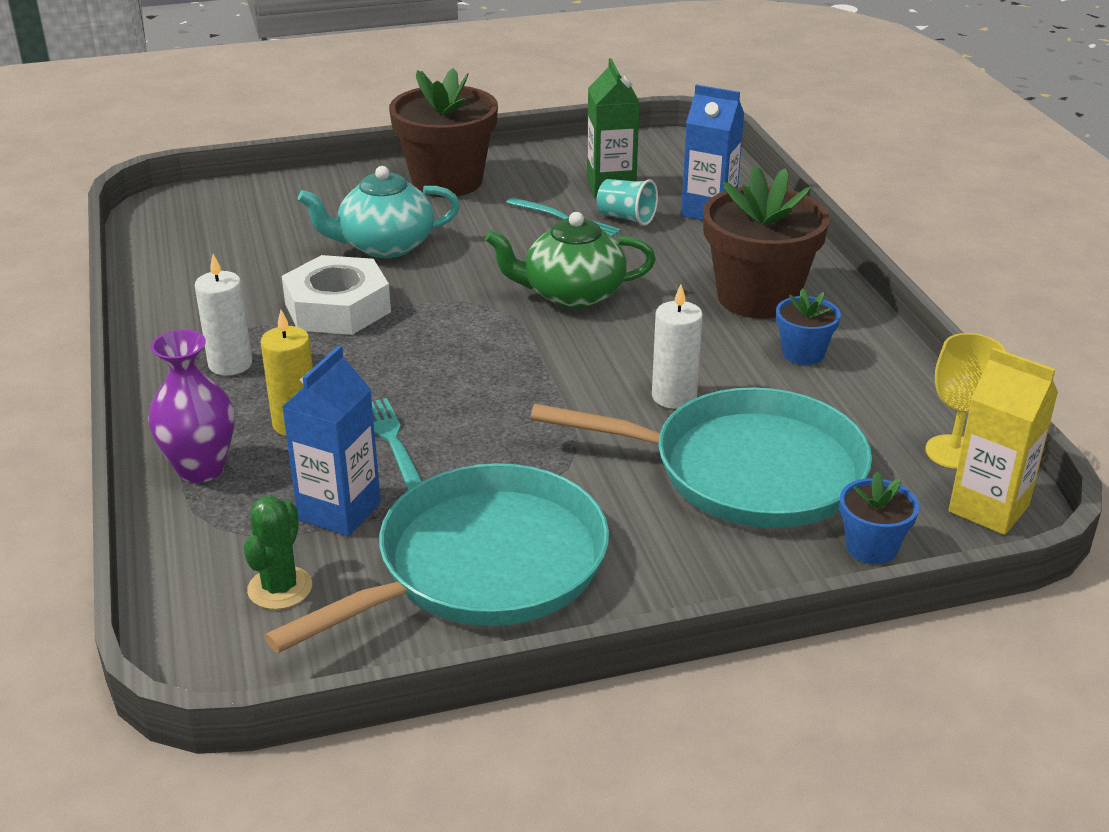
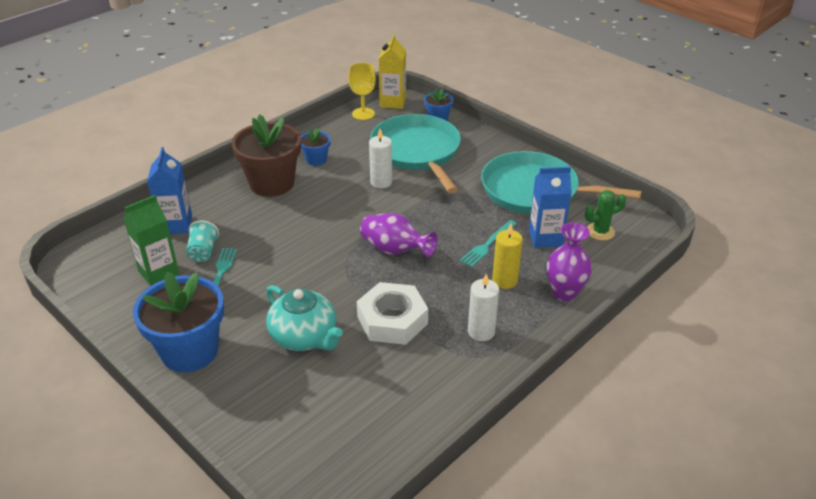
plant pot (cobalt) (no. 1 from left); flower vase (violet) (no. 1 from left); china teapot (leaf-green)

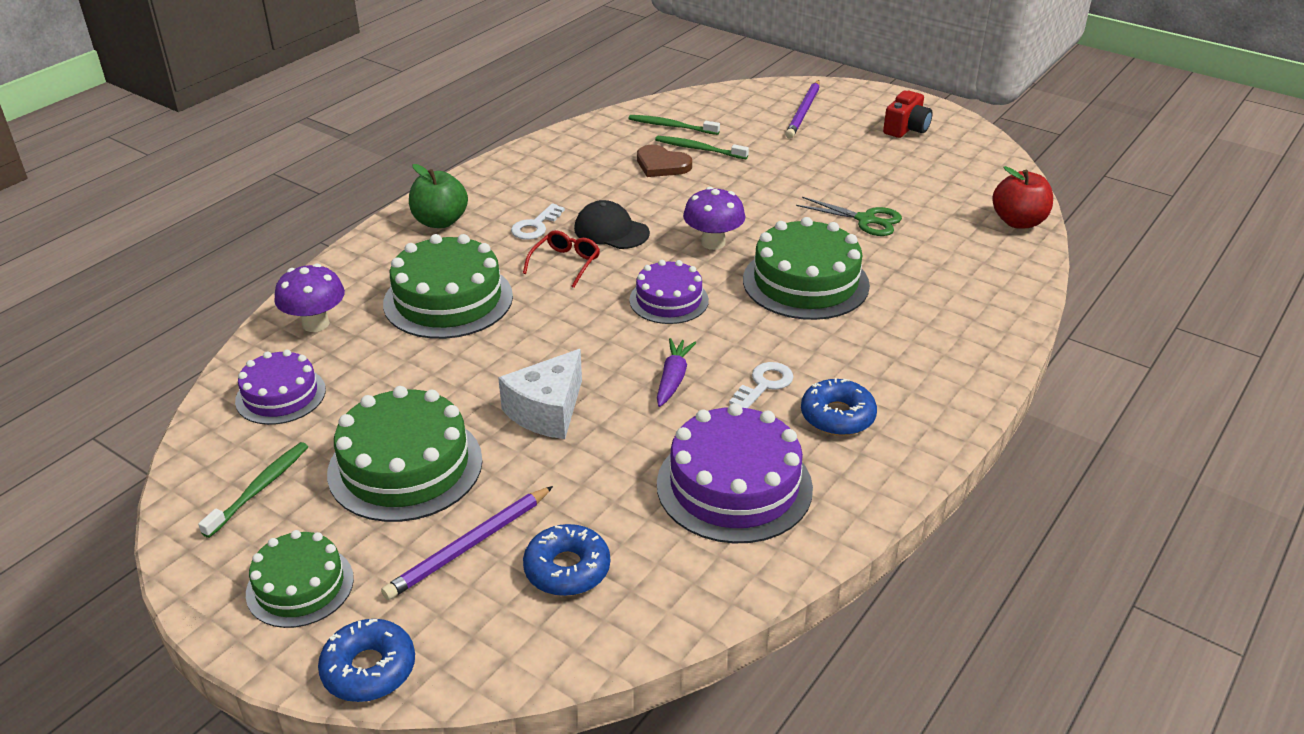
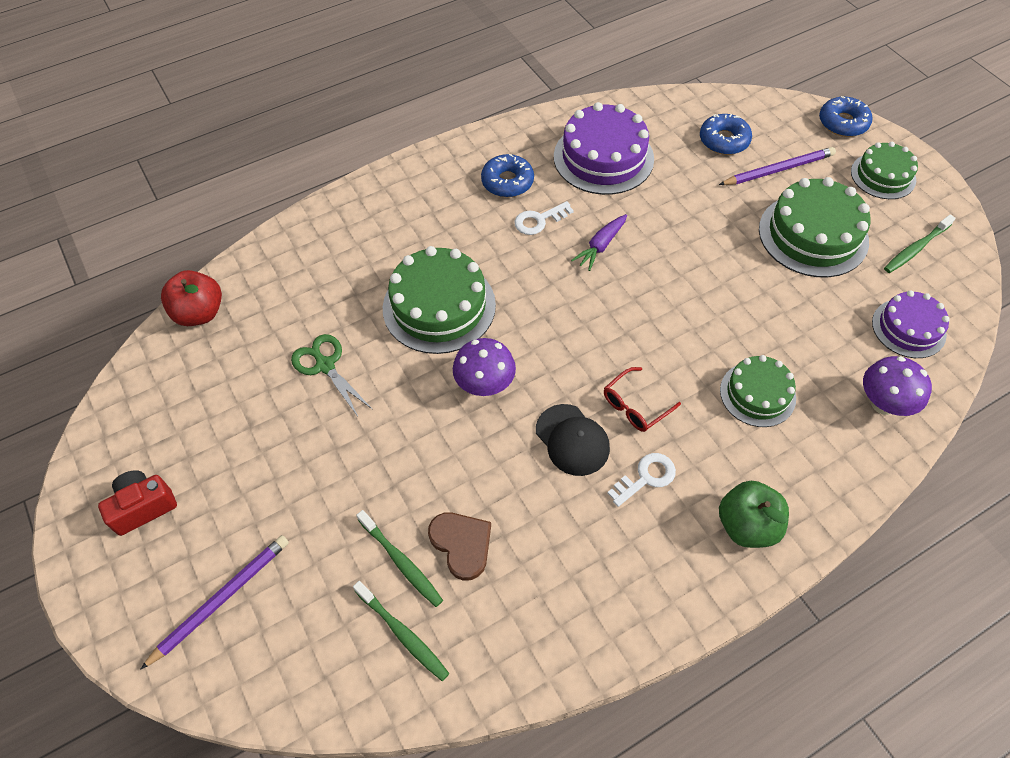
gateau (leaf-green) (no. 2 from left); cheese wedge (pure white); gateau (violet) (no. 2 from left in the first image)

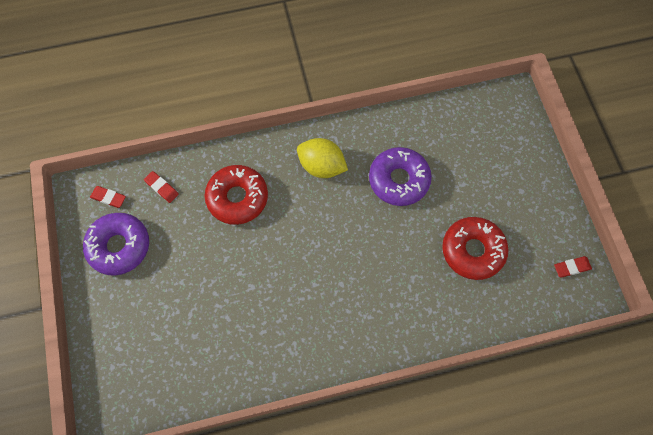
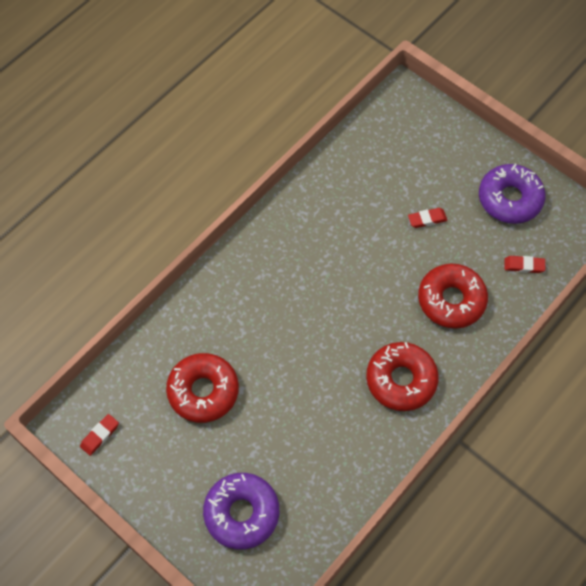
glazed donut (violet) (no. 1 from left); glazed donut (crimson) (no. 2 from left); eraser (crimson) (no. 2 from left)

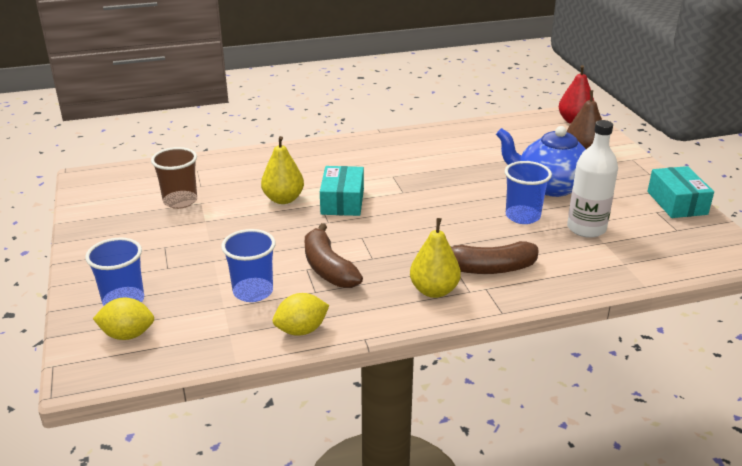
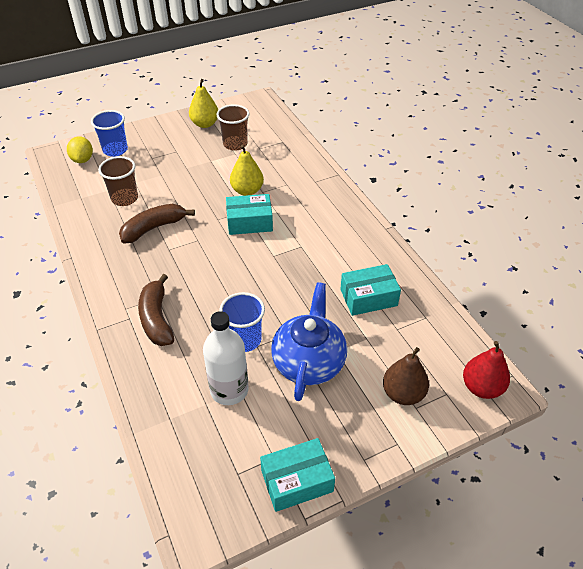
tumbler (russet) (no. 1 from left); toy pear (bright yellow) (no. 1 from left); box (turquoise) (no. 3 from left); toy lemon (bright yellow) (no. 2 from left in the first image)

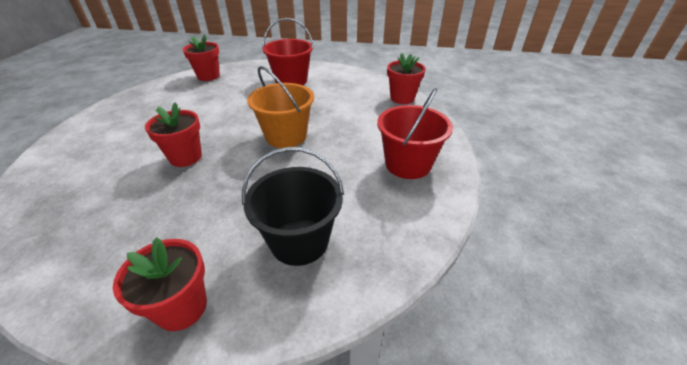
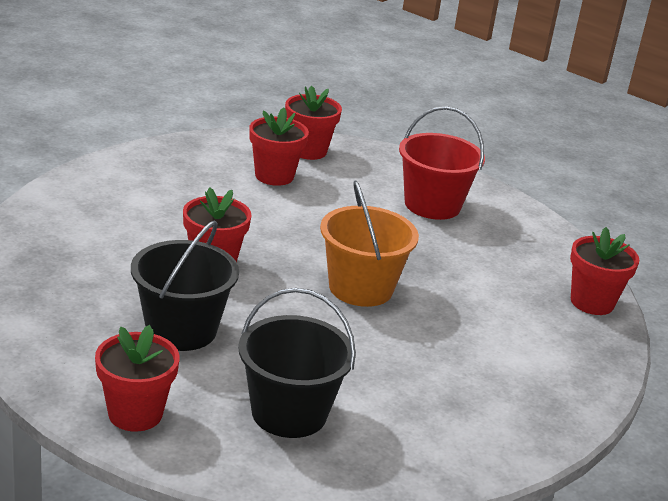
pail (ebony) (no. 1 from left); plant pot (crimson) (no. 3 from left); pail (crimson) (no. 2 from left in the first image)

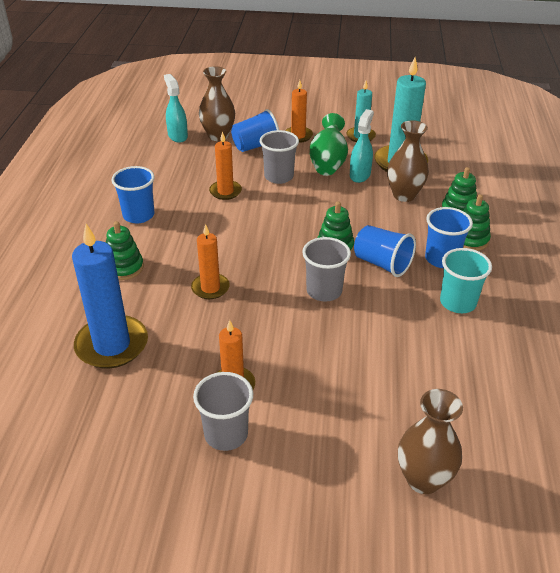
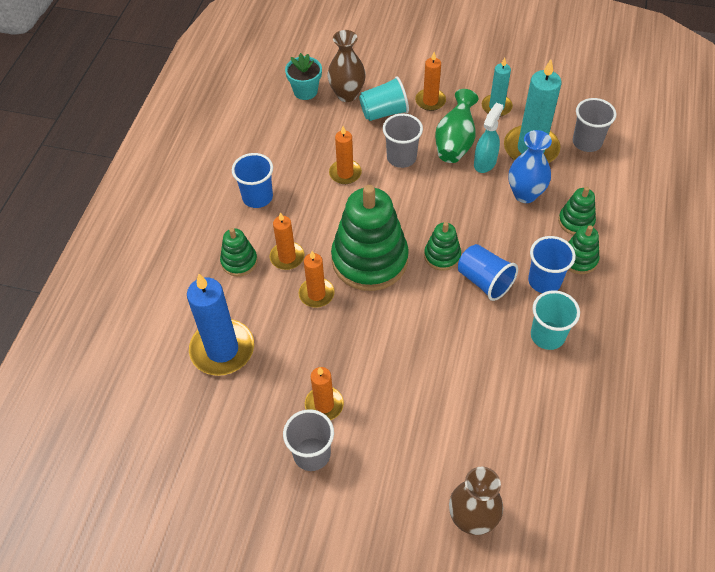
candle (bright orange) (no. 1 from left); plant pot (turquoise); ring stacker (leaf-green) (no. 2 from left); tumbler (turquoise) (no. 1 from left); flower vase (cobalt); tumbler (gray) (no. 3 from left)

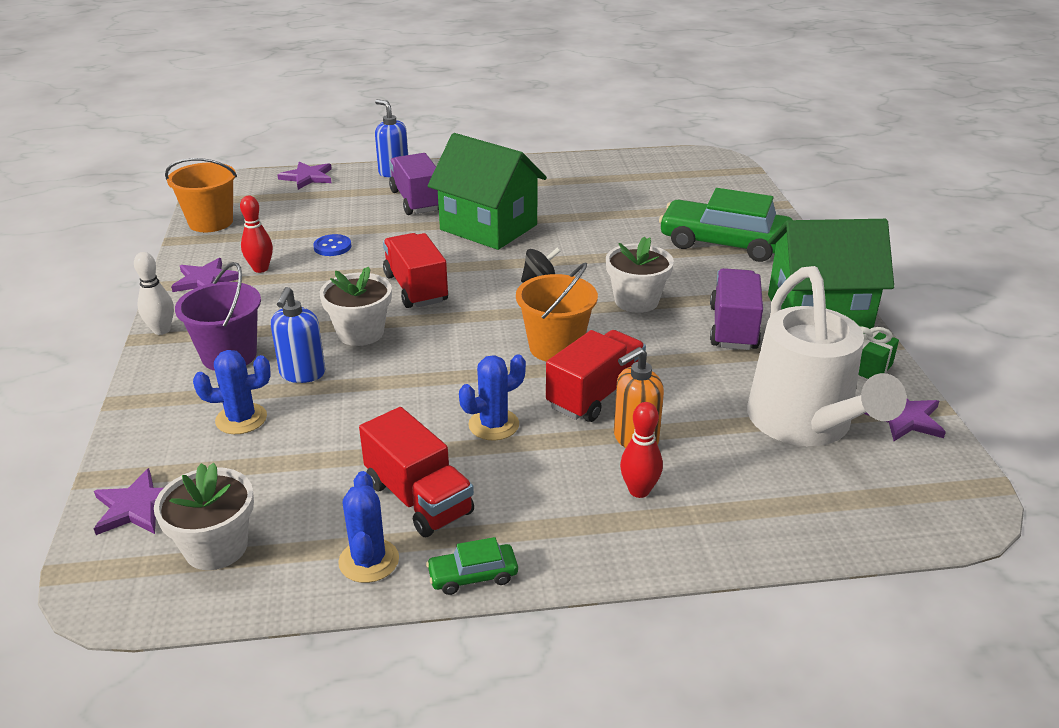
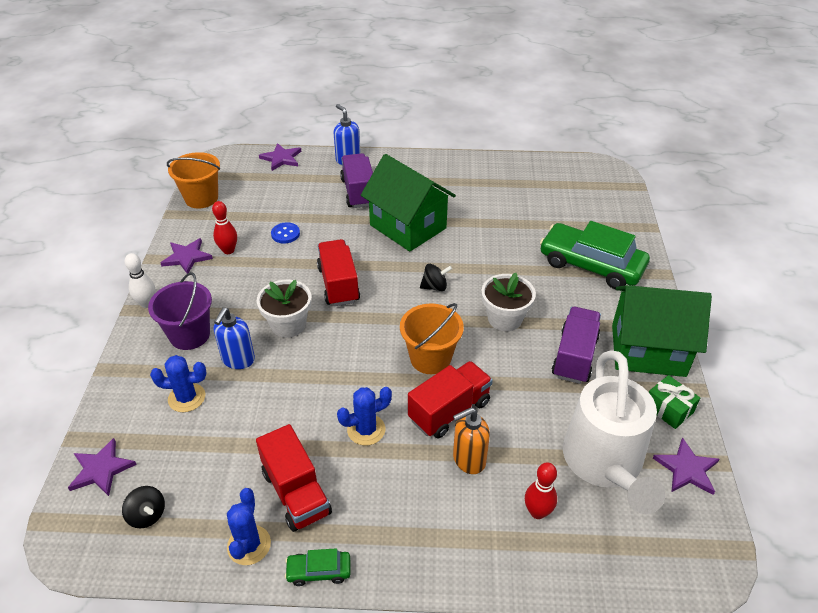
whirligig (ebony) (no. 1 from left); bowling pin (crimson) (no. 2 from left)

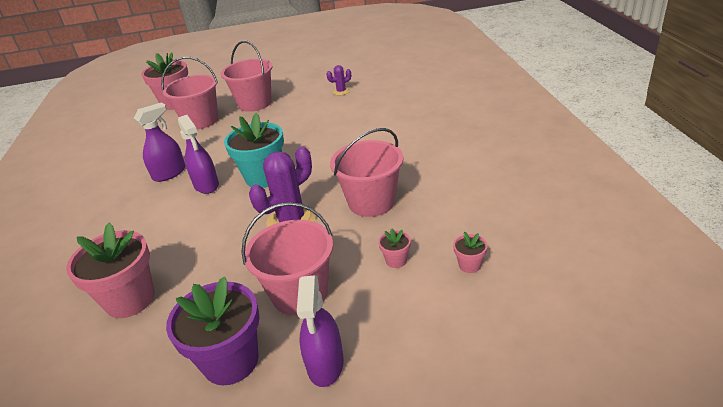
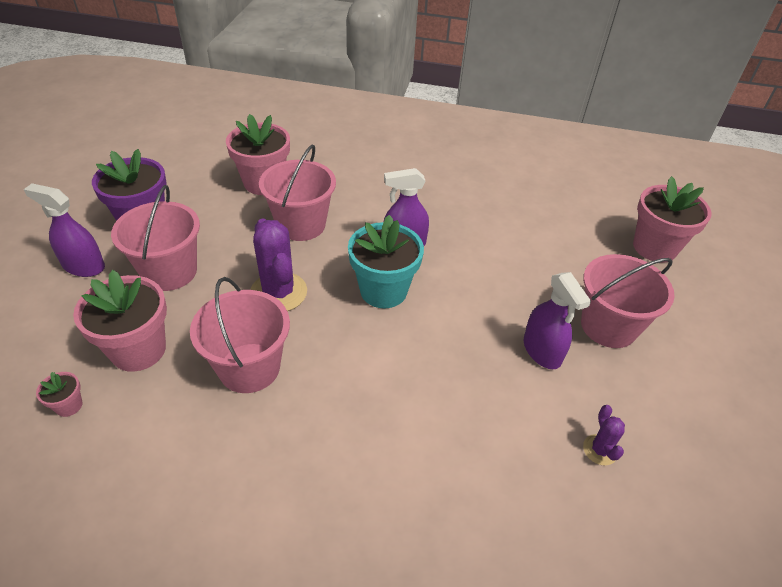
plant pot (rosy) (no. 2 from left); pail (rosy) (no. 3 from left); sprayer (violet) (no. 3 from left)

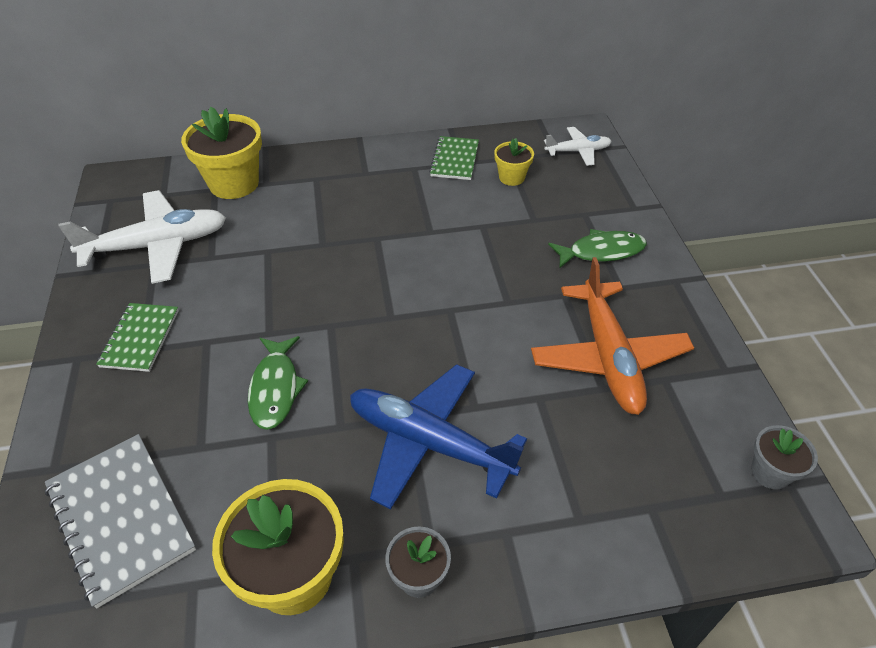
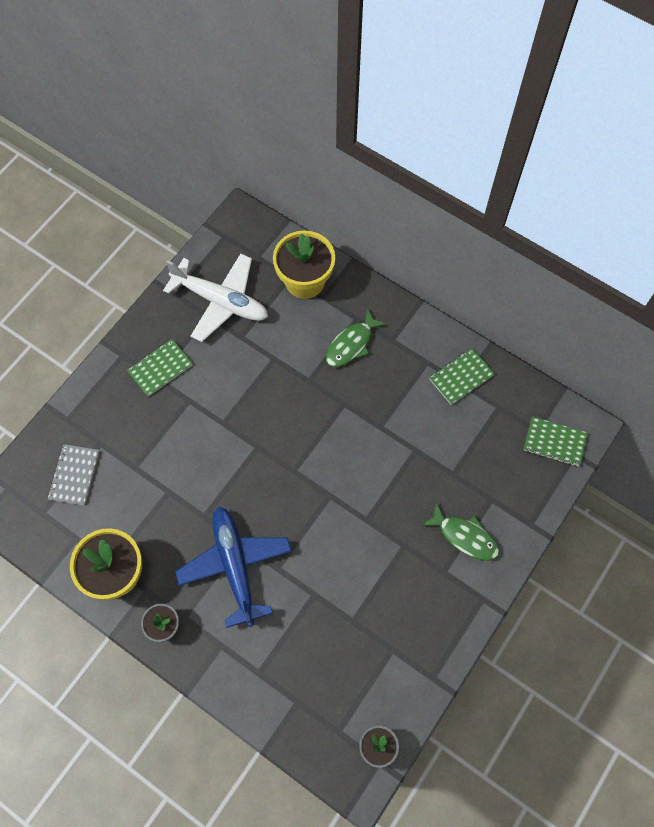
exercise book (gray); fish (leaf-green) (no. 1 from left); exercise book (leaf-green) (no. 3 from left); plant pot (bright yellow) (no. 3 from left in the first image); plane (bright orange)

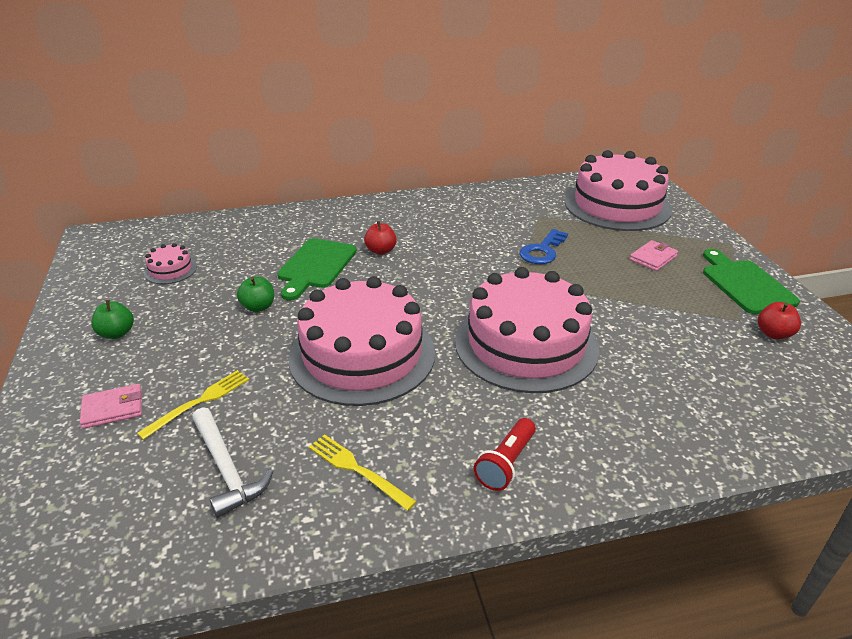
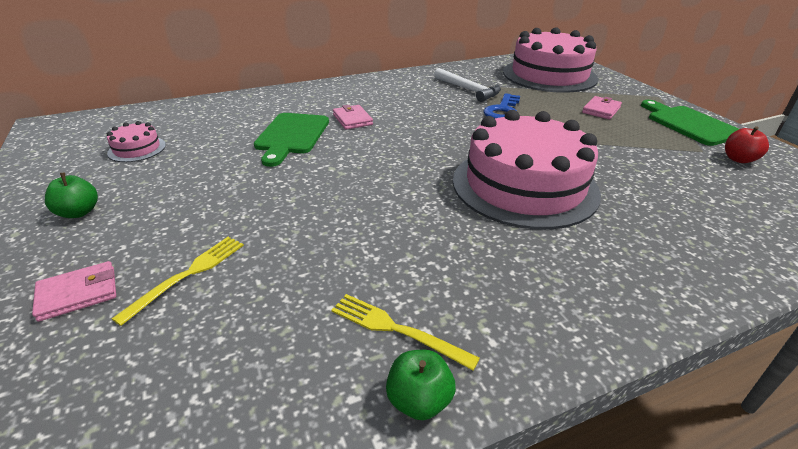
billfold (rosy) (no. 2 from left); apple (leaf-green) (no. 2 from left); hammer (pure white); gateau (rosy) (no. 2 from left in the first image); torch (crimson)

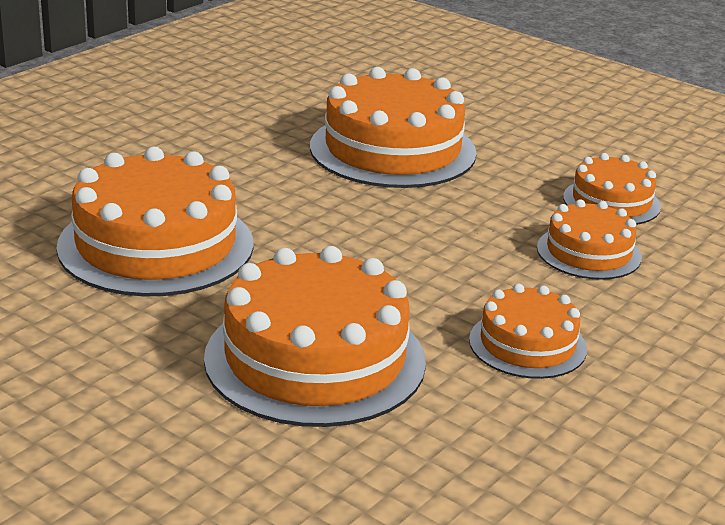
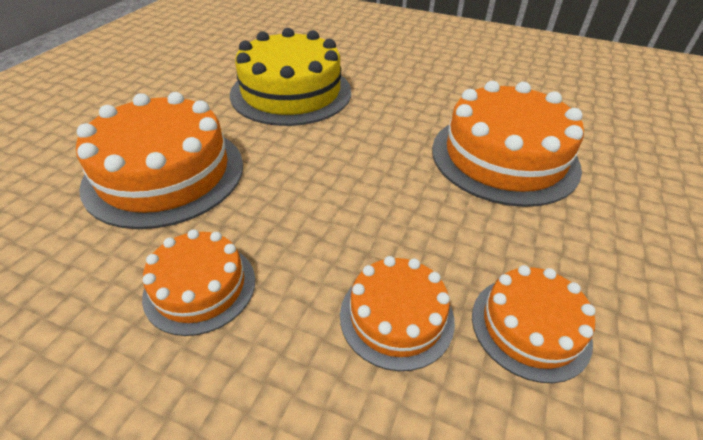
gateau (bright yellow)

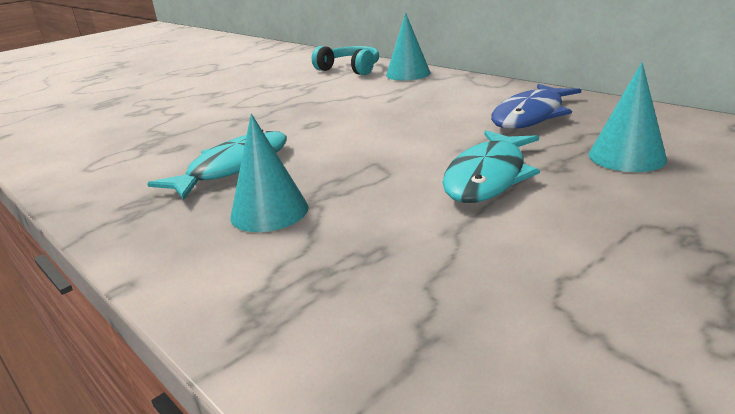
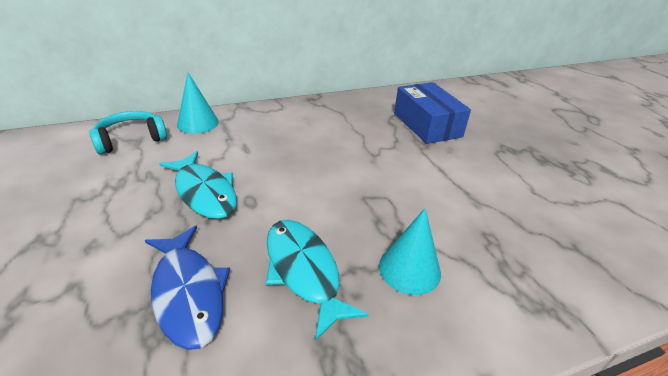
fish (cobalt); fish (turquoise) (no. 1 from left); box (cobalt)

